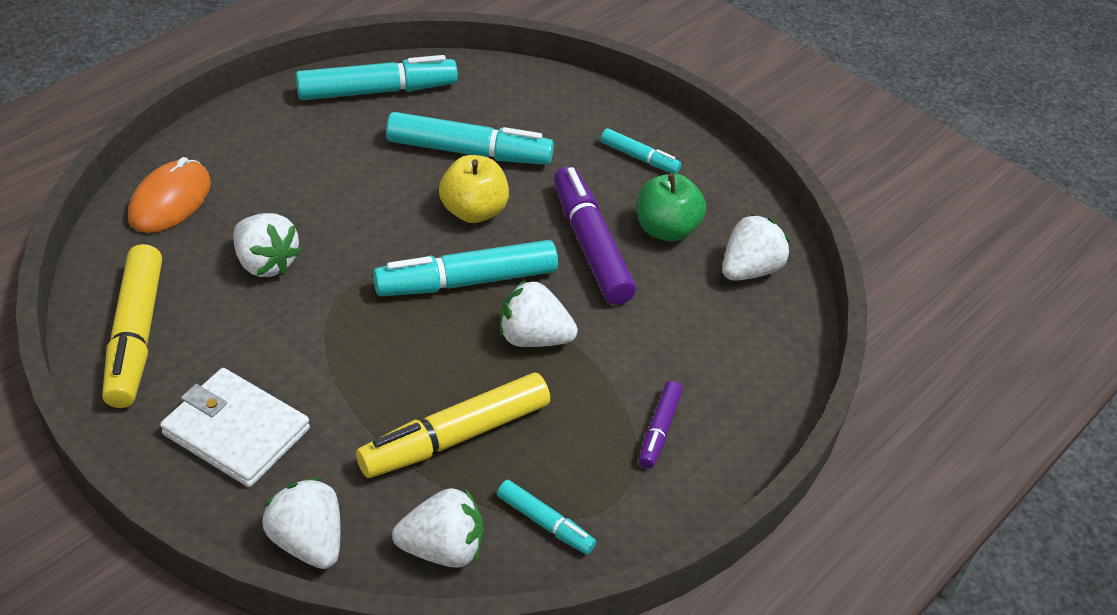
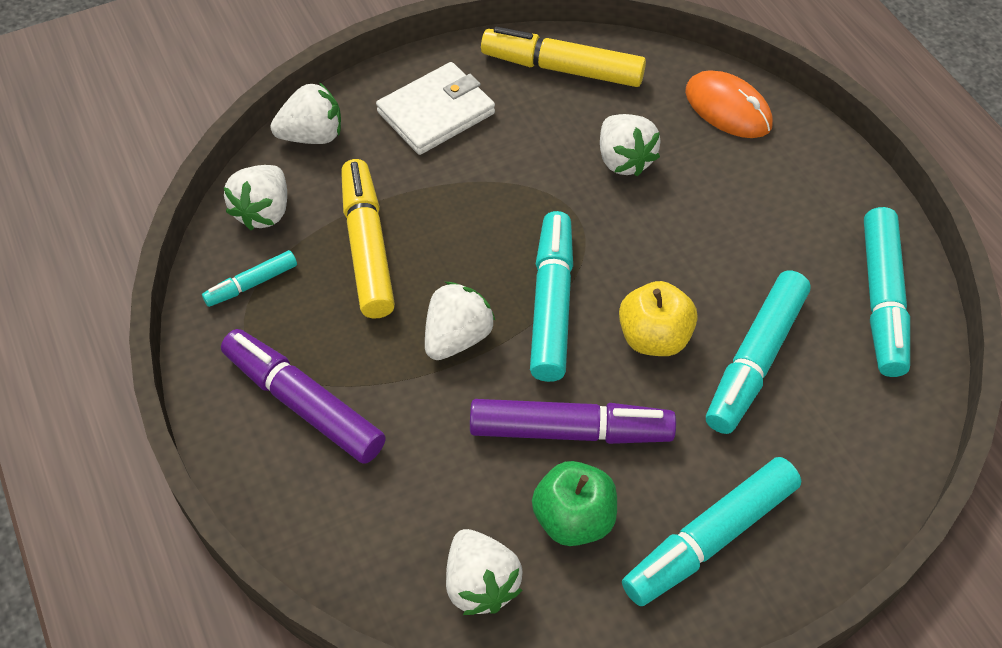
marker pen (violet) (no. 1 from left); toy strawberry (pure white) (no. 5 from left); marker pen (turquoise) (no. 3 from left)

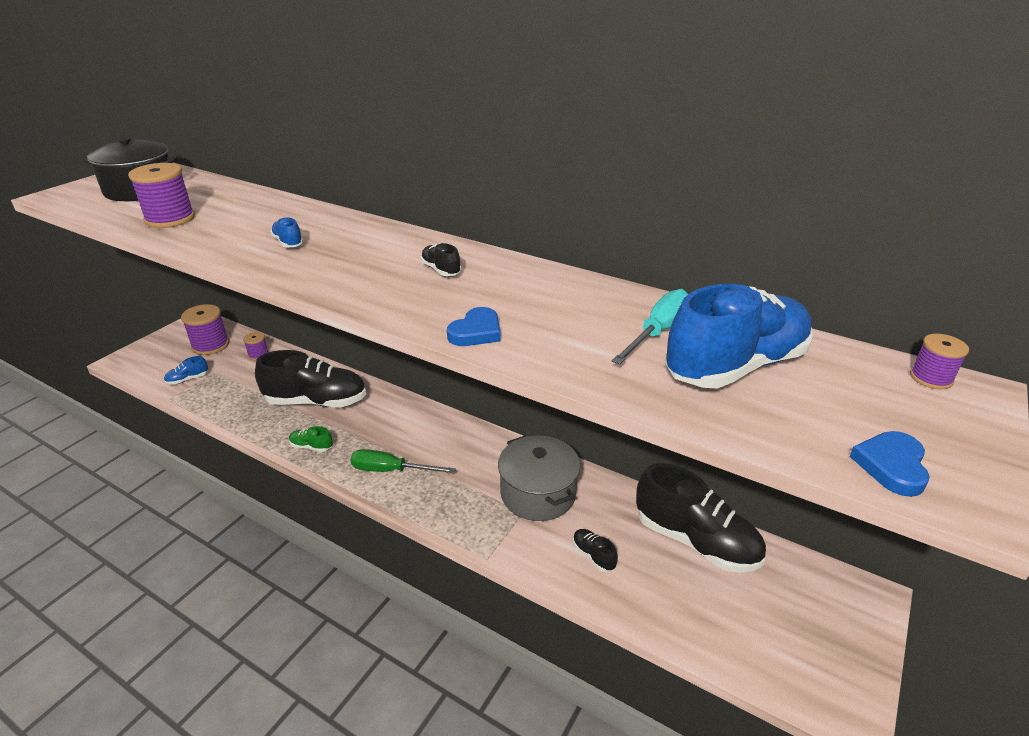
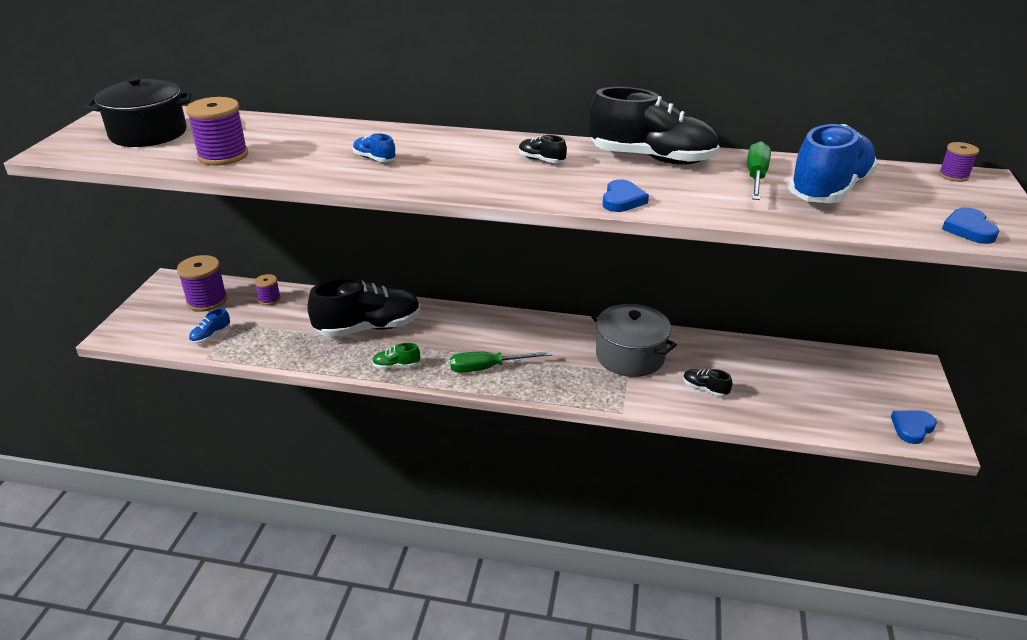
sneaker (ebony) (no. 3 from left); hand screwdriver (leaf-green) (no. 2 from left); love heart (cobalt) (no. 2 from left)

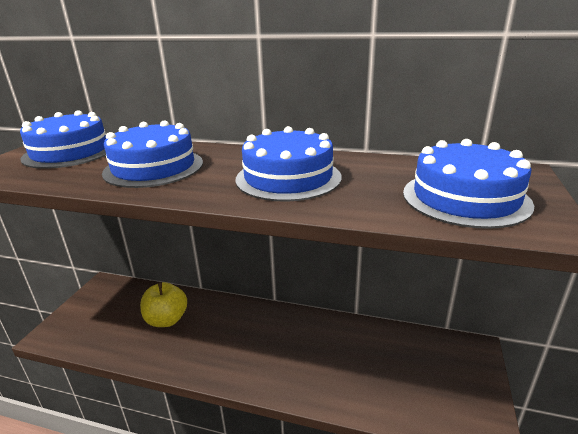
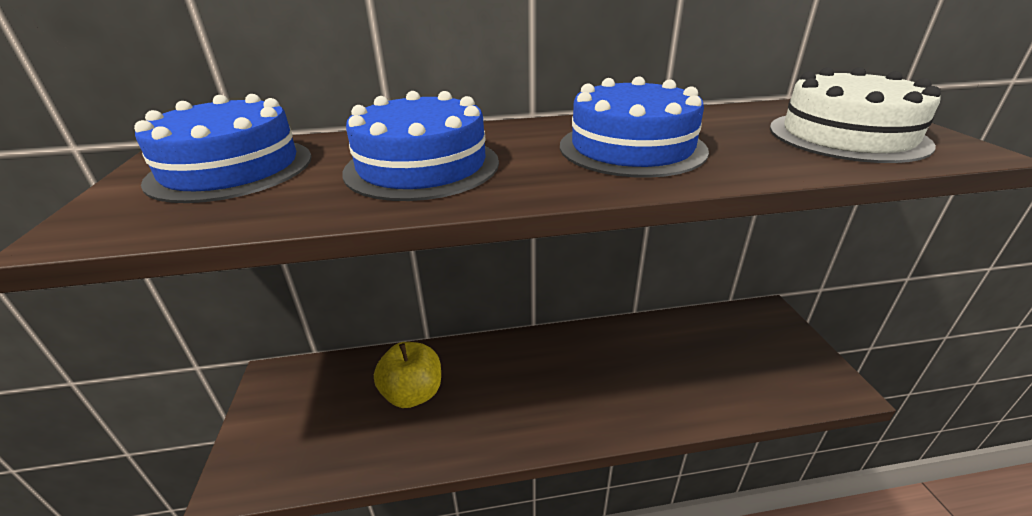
gateau (pure white)

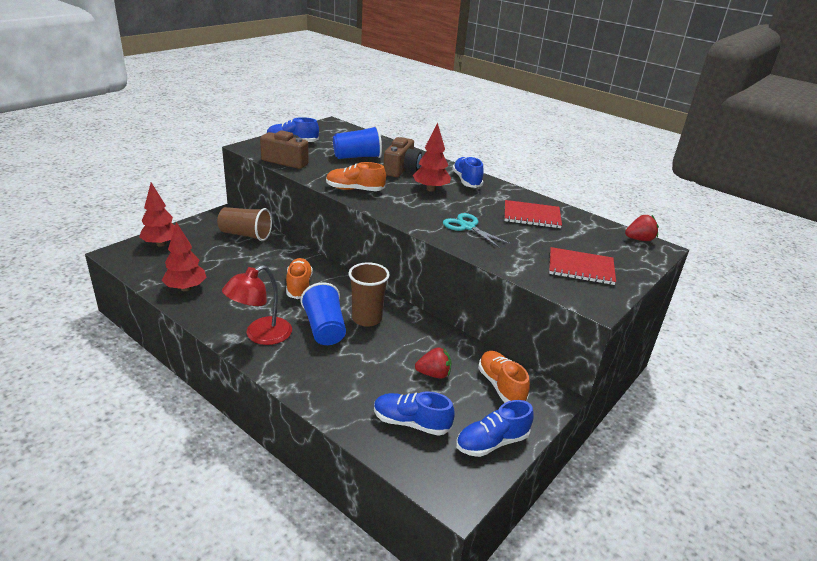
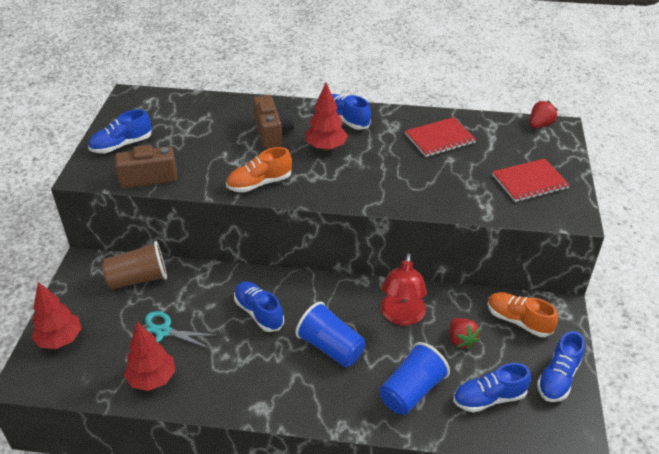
shears (turquoise); sneaker (cobalt) (no. 2 from left); tumbler (cobalt) (no. 2 from left); reading lamp (crimson); toy strawberry (crimson) (no. 1 from left); tumbler (russet) (no. 2 from left in the first image)

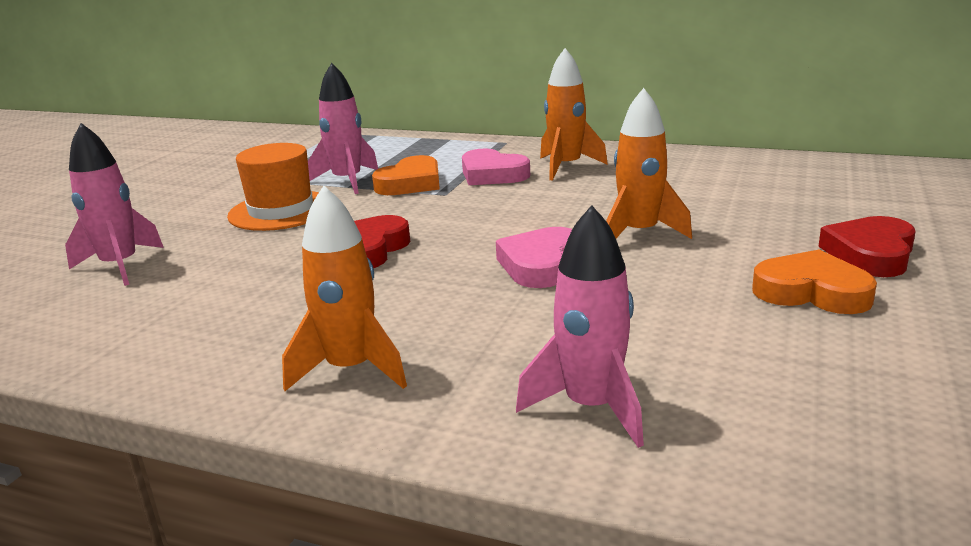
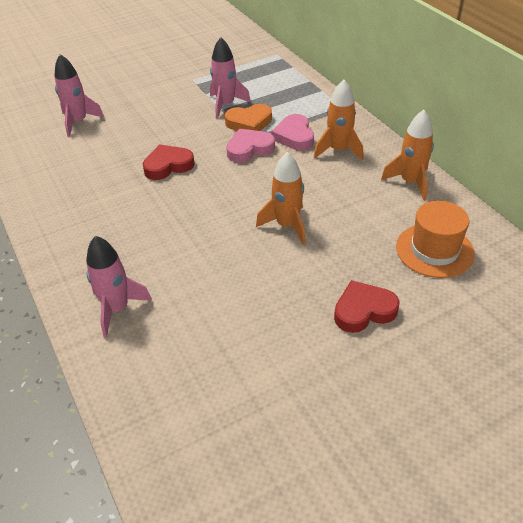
love heart (rosy) (no. 1 from left); toy rocket (bright orange) (no. 3 from left); hat (bright orange); love heart (bright orange) (no. 2 from left in the first image)

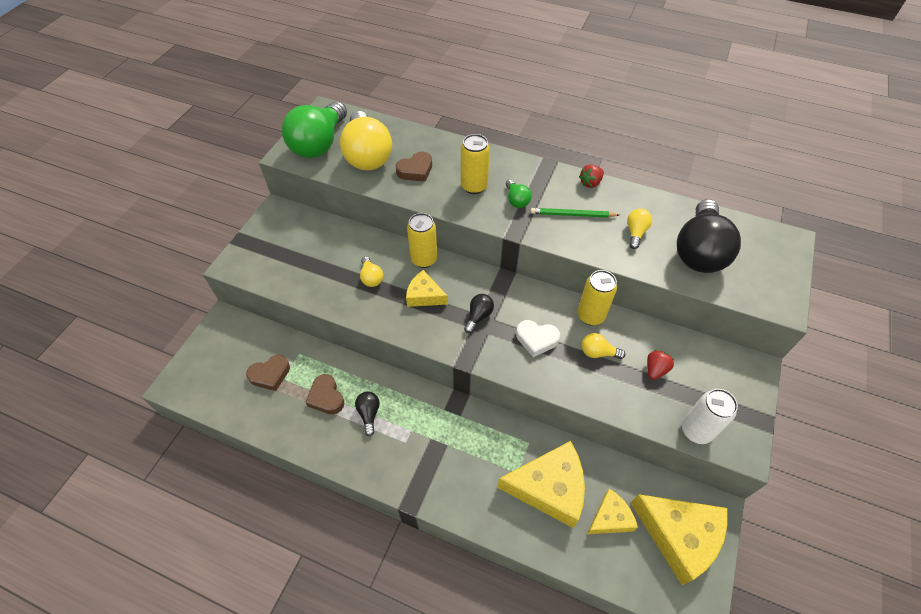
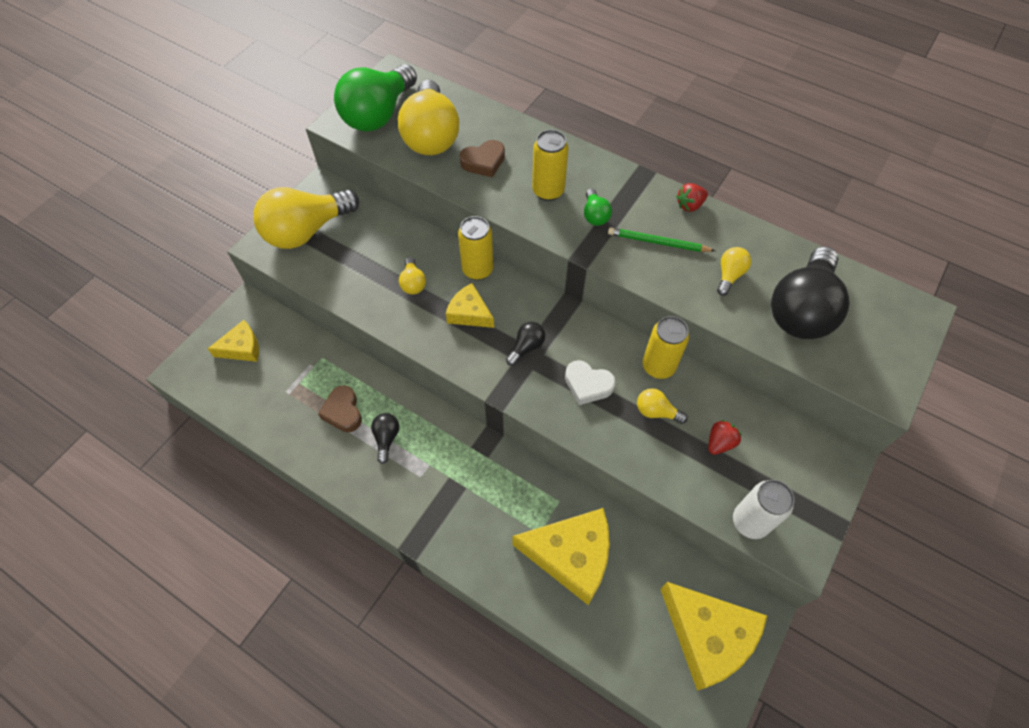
cheese wedge (bright yellow) (no. 1 from left); light bulb (bright yellow) (no. 1 from left); love heart (russet) (no. 1 from left in the first image)

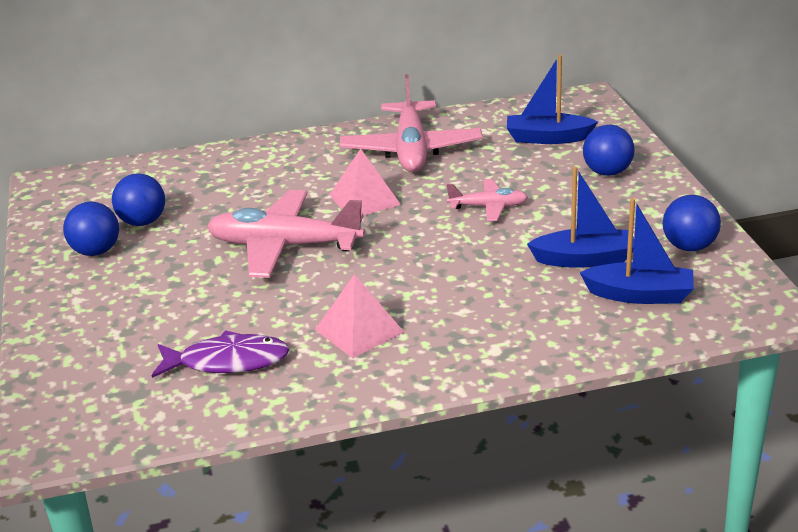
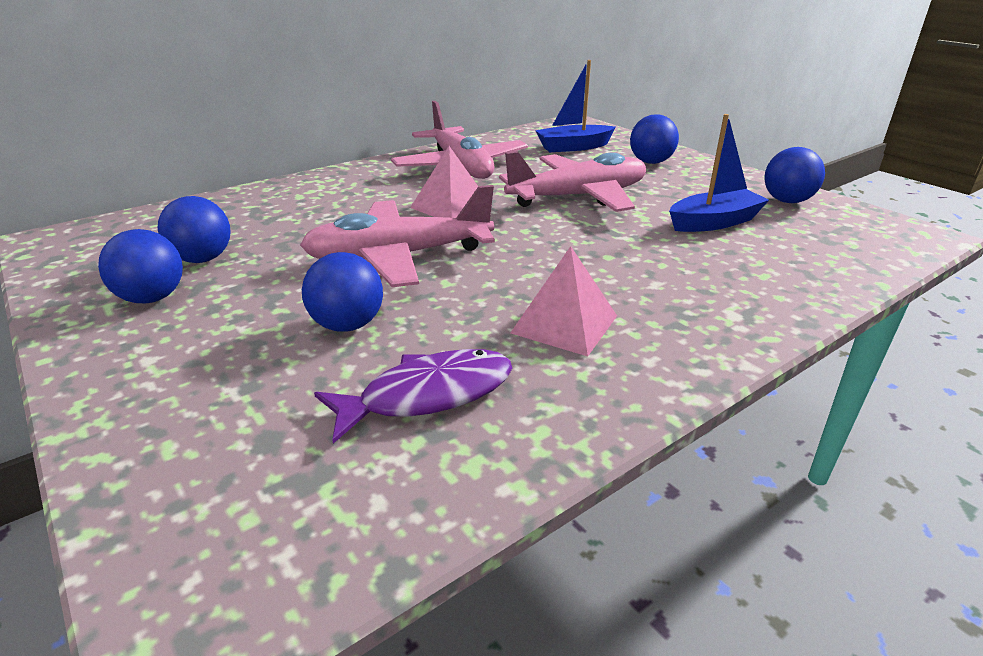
play ball (cobalt) (no. 3 from left); plane (rosy) (no. 3 from left); sailboat (cobalt) (no. 3 from left in the first image)

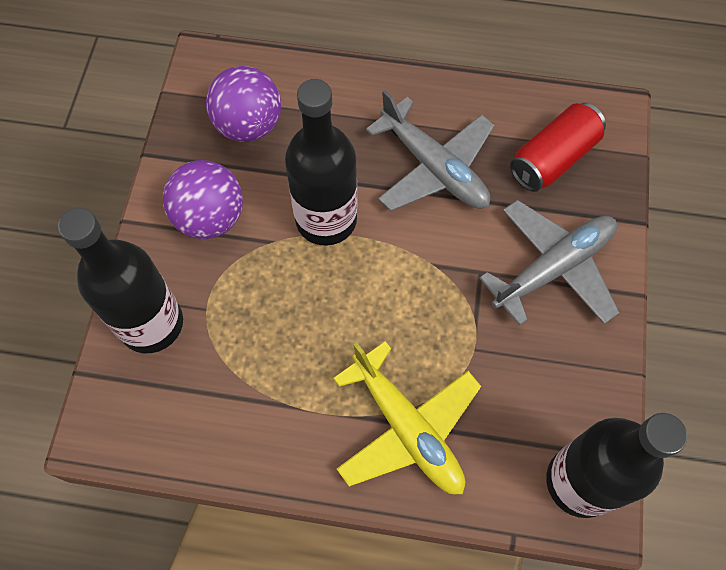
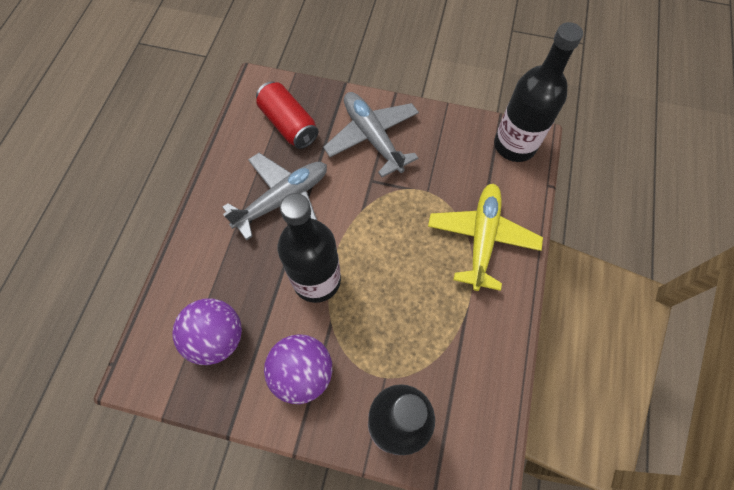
plane (bright yellow)

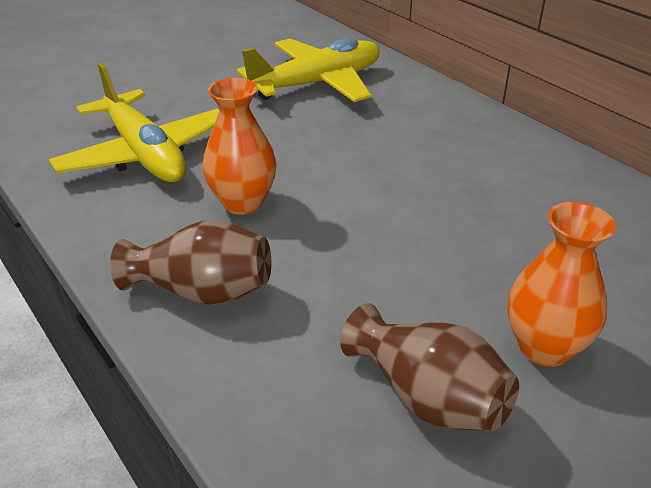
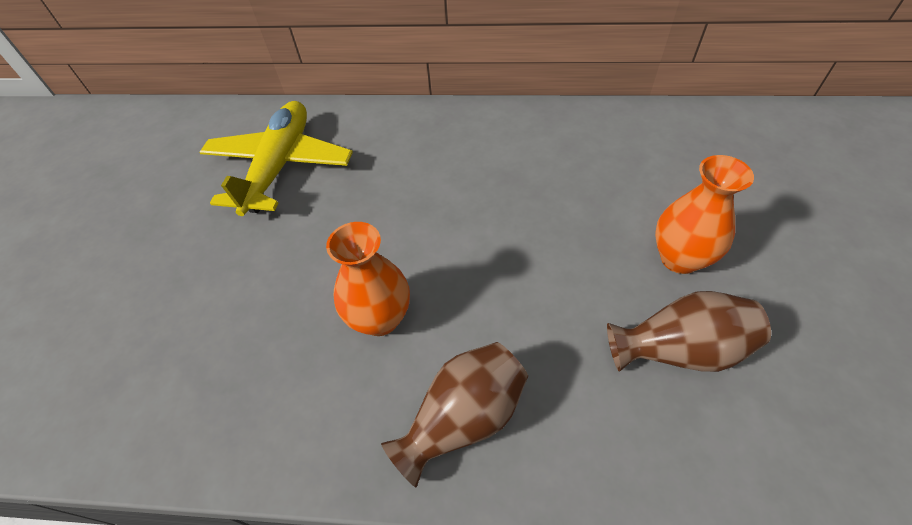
plane (bright yellow) (no. 1 from left in the first image)

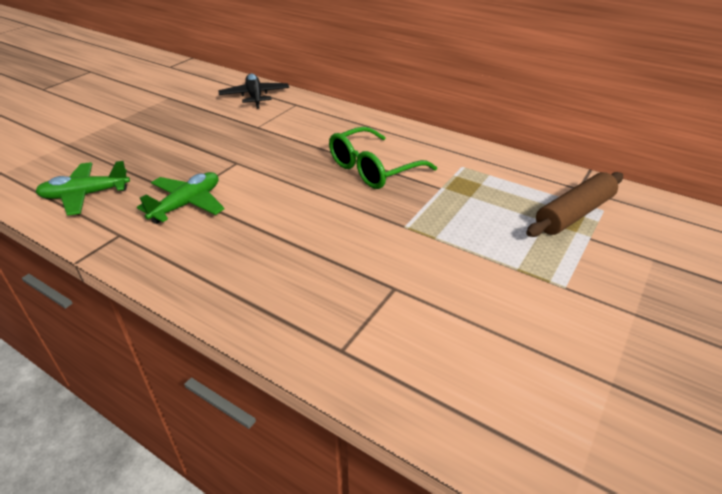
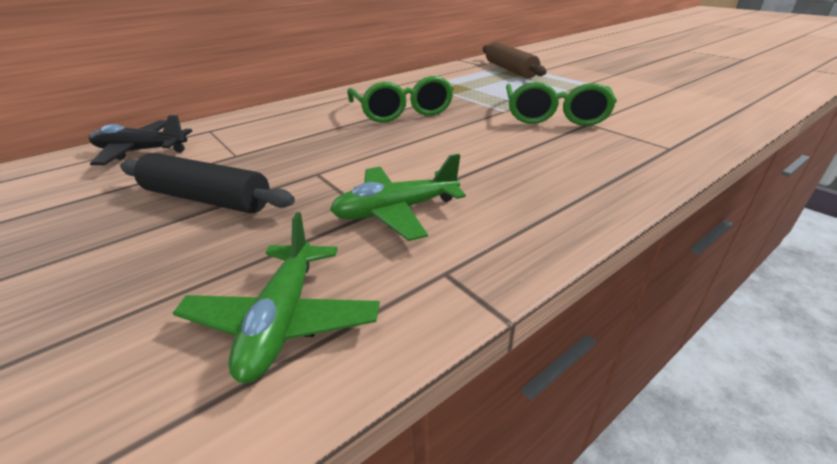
rolling pin (ebony); plane (leaf-green) (no. 2 from left); glasses (leaf-green) (no. 2 from left)

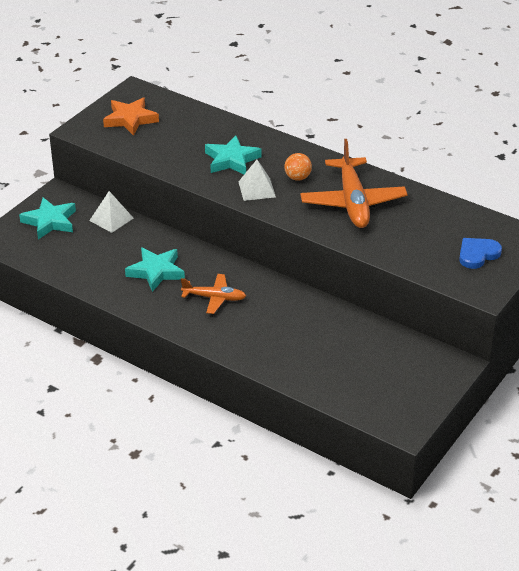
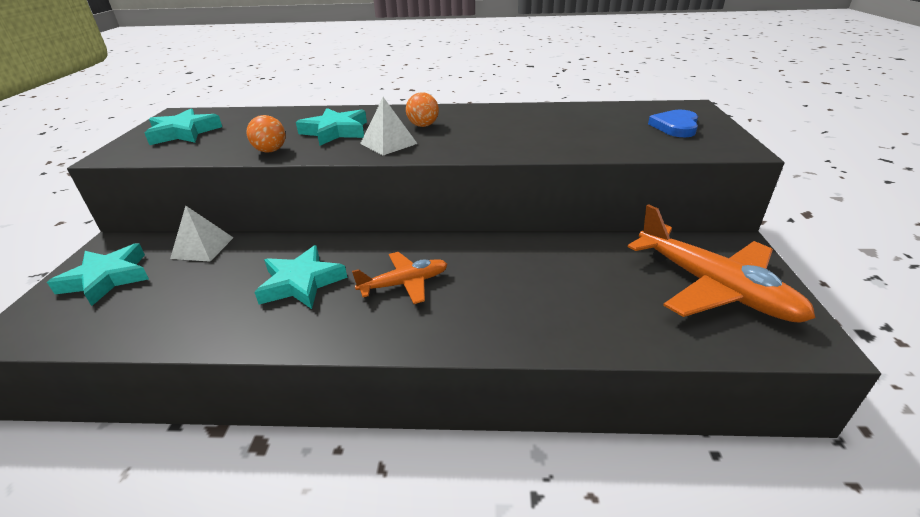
star (turquoise) (no. 2 from left); play ball (bright orange) (no. 1 from left); plane (bright orange) (no. 2 from left)

